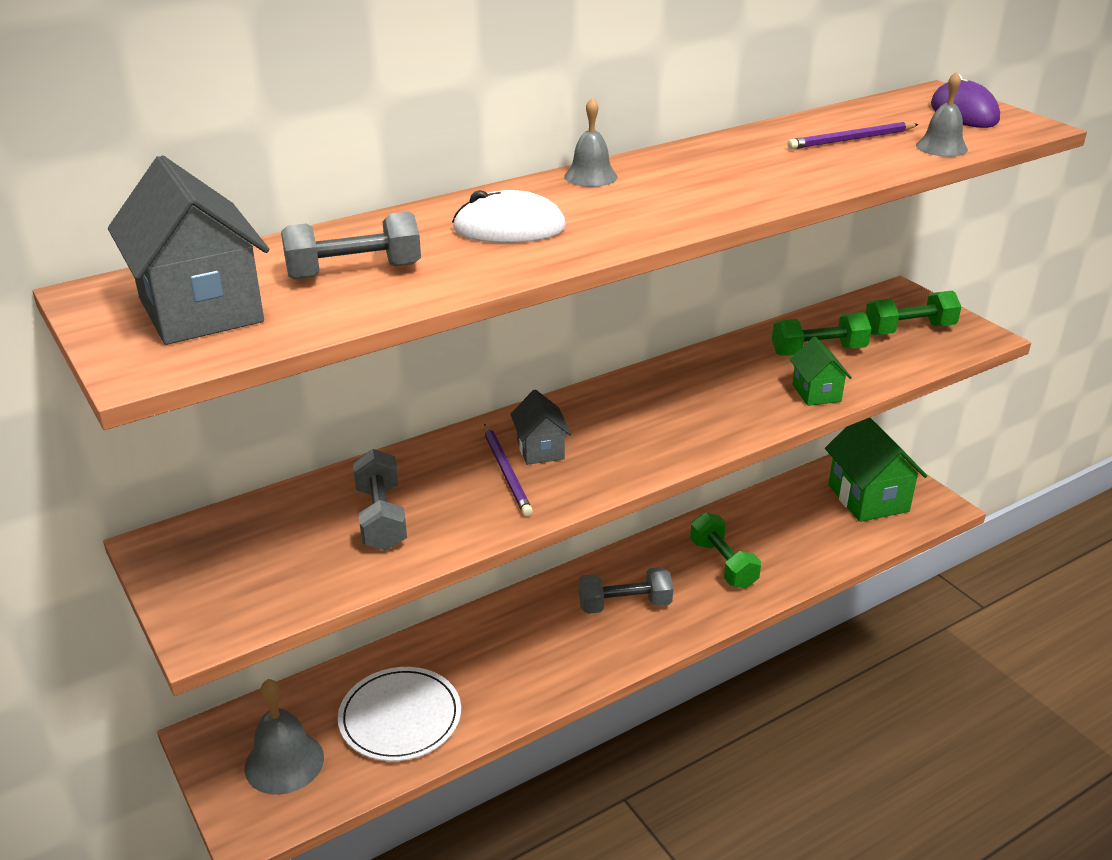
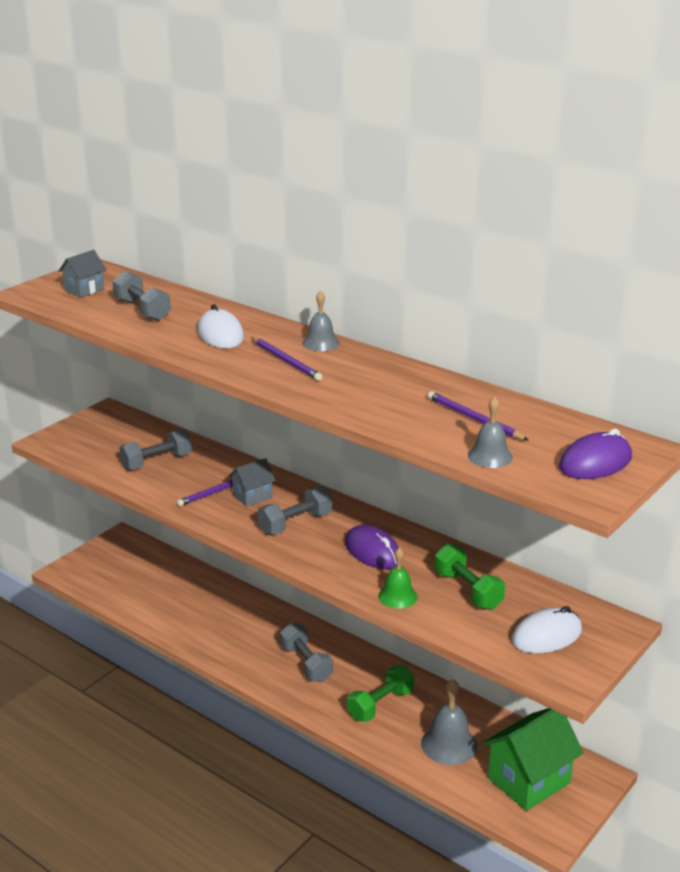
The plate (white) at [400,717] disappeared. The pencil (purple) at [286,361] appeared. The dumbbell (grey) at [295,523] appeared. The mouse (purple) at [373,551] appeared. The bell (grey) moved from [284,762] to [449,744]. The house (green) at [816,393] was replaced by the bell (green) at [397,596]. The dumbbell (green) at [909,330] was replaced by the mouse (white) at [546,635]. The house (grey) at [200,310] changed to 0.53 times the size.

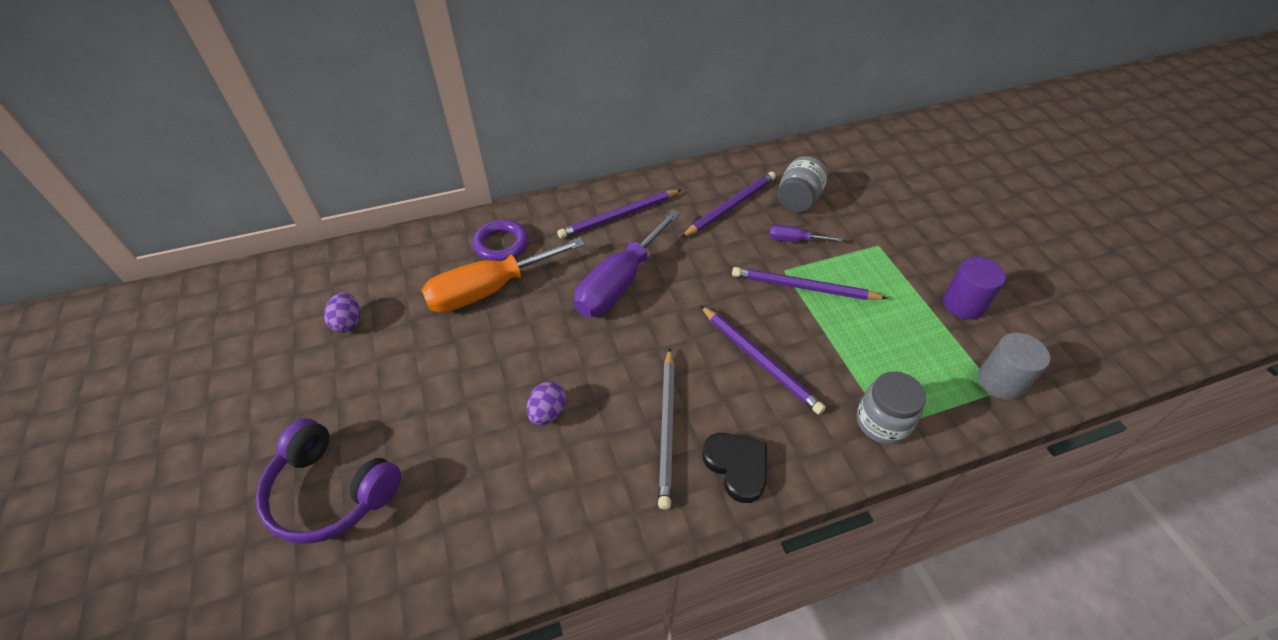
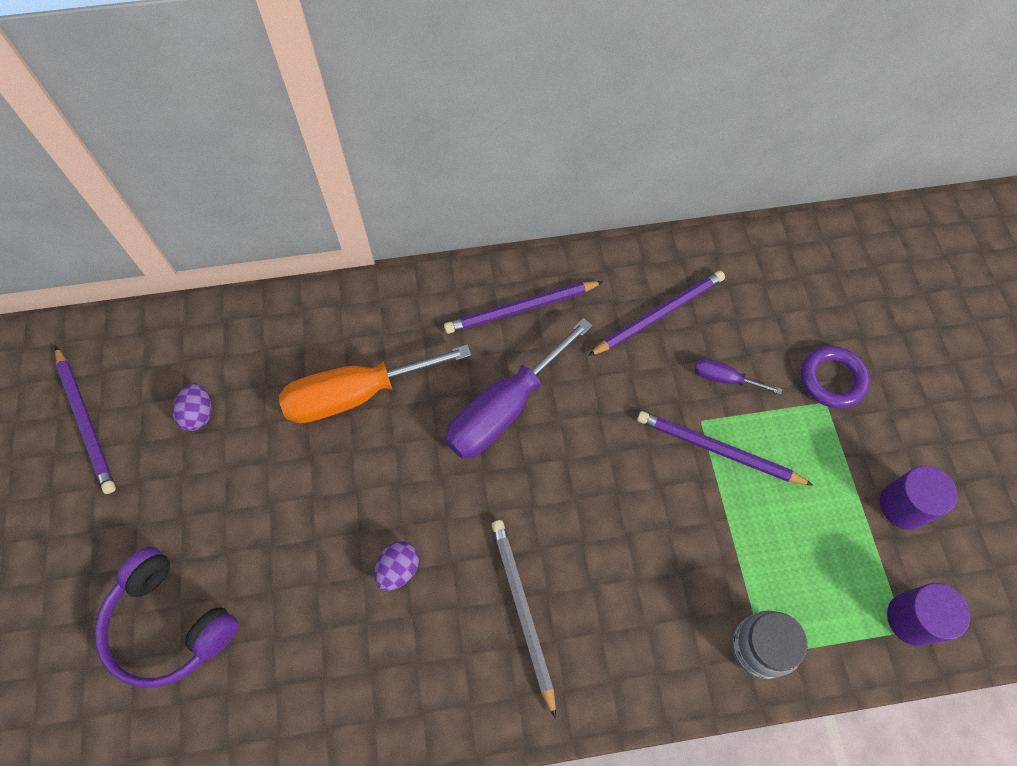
The heart (black) at [737,466] disappeared. The jar (grey) at [798,200] disappeared. The ring (purple) moved from [501,244] to [832,379]. The pencil (purple) moved from [760,360] to [86,421]. The cylinder (grey) at [1000,381] became the cylinder (purple) at [912,619]. The pencil (grey) at [667,427] turned 150 degrees clockwise.

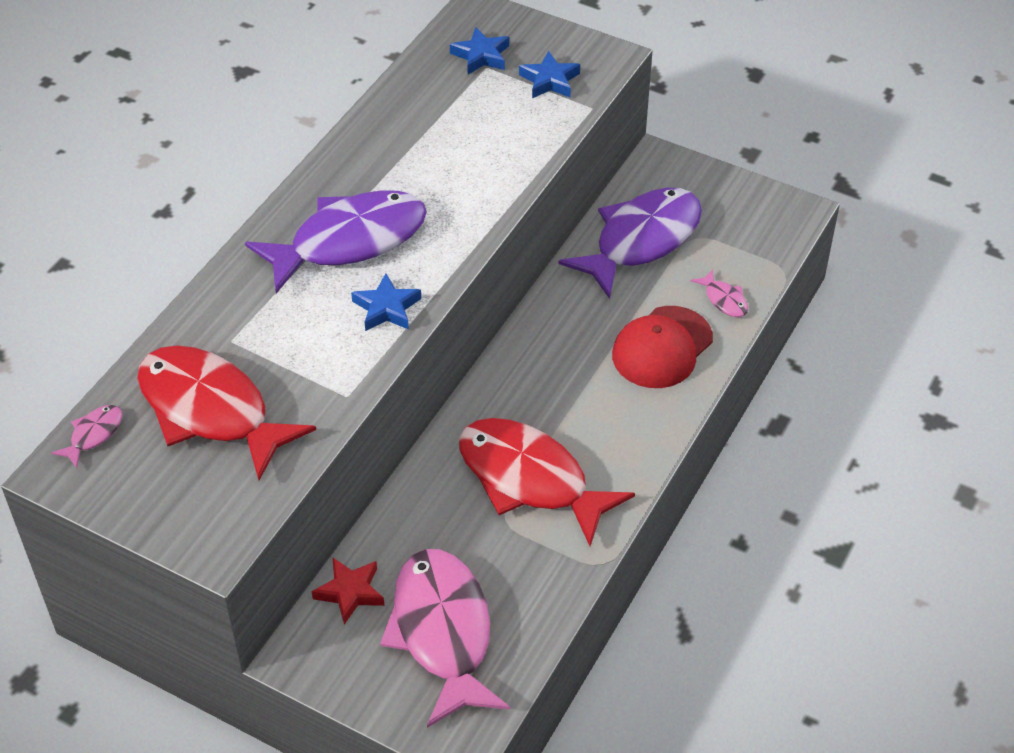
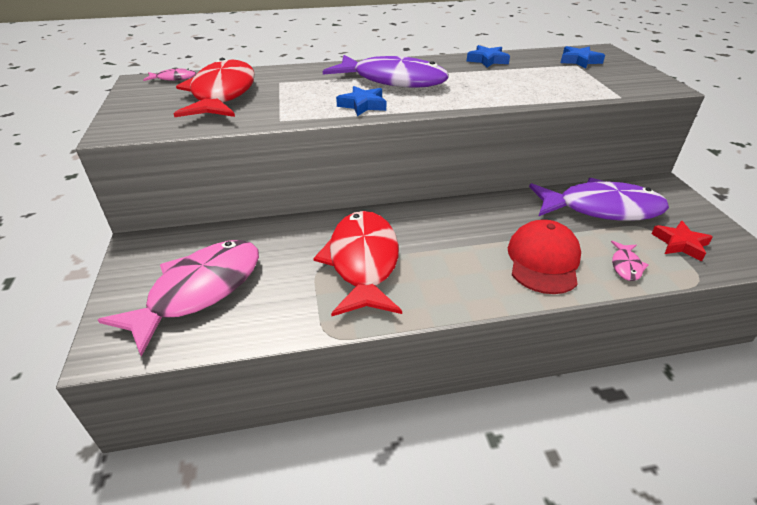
The star (red) moved from [350,592] to [680,244]. The star (blue) moved from [549,80] to [487,60]. The cap (red) at [662,347] turned 105 degrees clockwise.

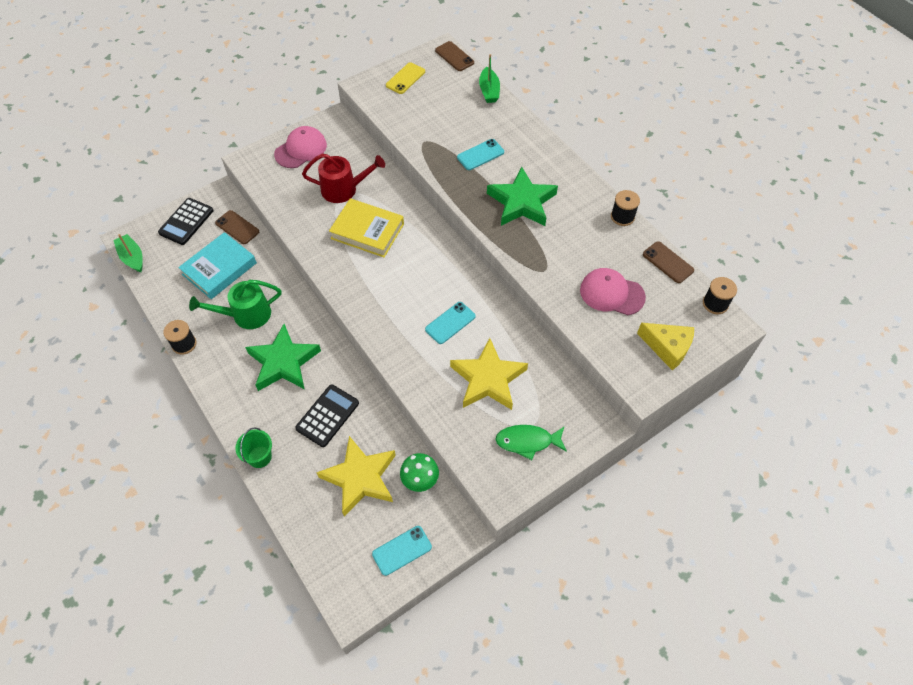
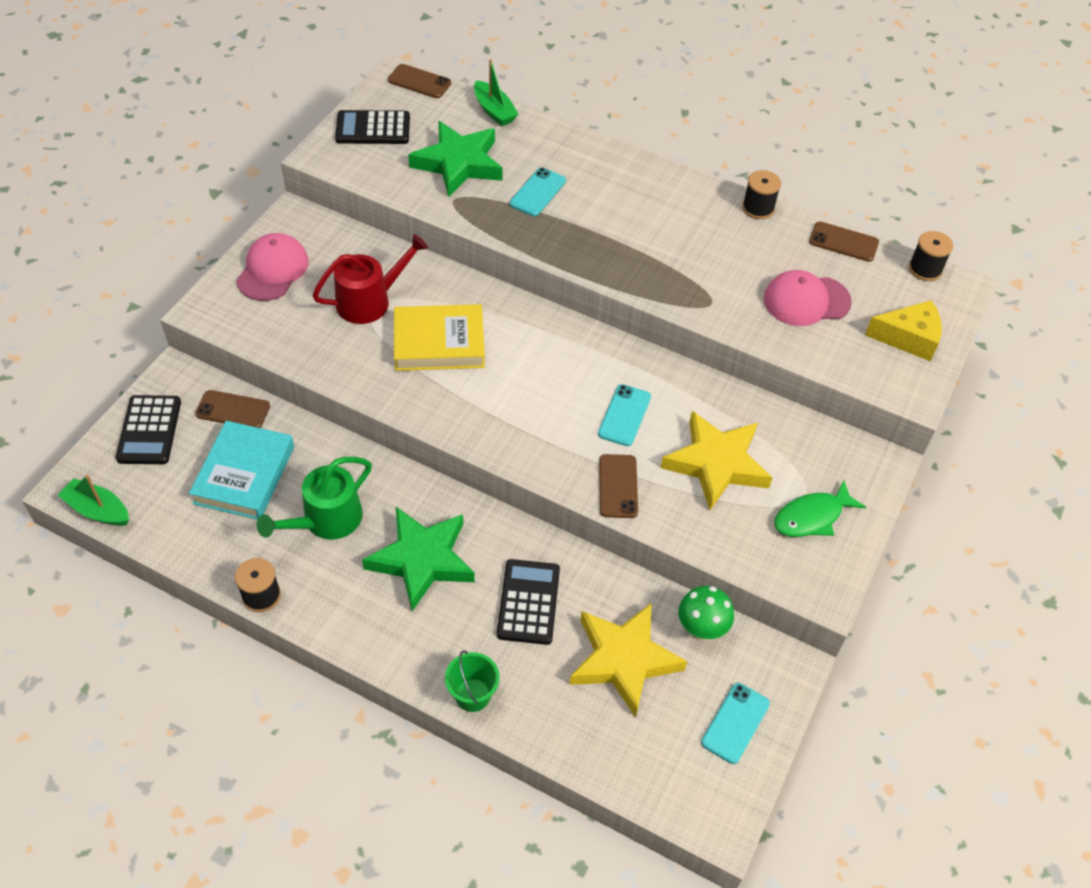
The phone (brown) at [618,486] appeared. The star (green) moved from [521,202] to [458,163]. The phone (yellow) at [405,78] was replaced by the calculator (black) at [373,128].

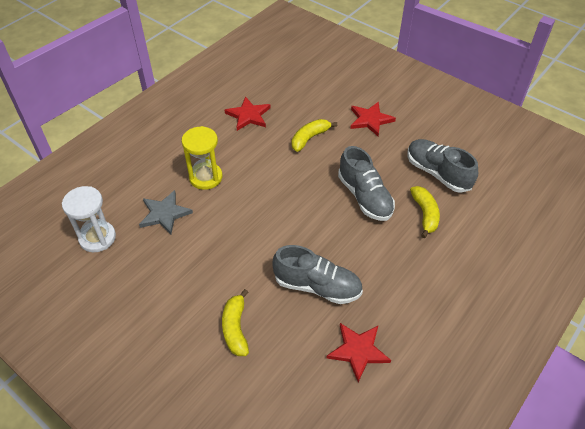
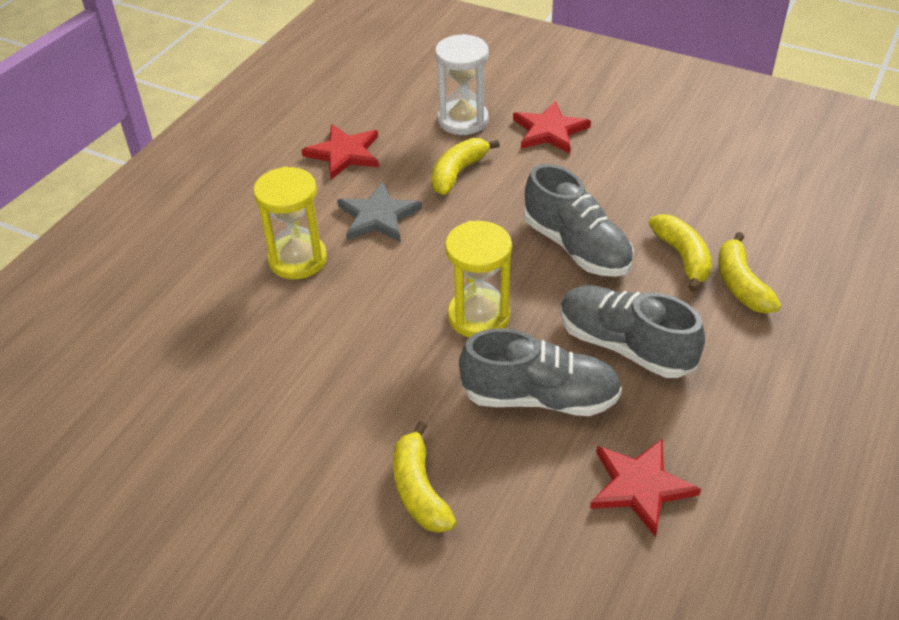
The hourglass (yellow) at [478,316] appeared. The banana (yellow) at [741,285] appeared. The hourglass (white) moved from [97,238] to [463,120]. The star (grey) moved from [164,214] to [378,216]. The shoe (grey) moved from [437,173] to [625,346].

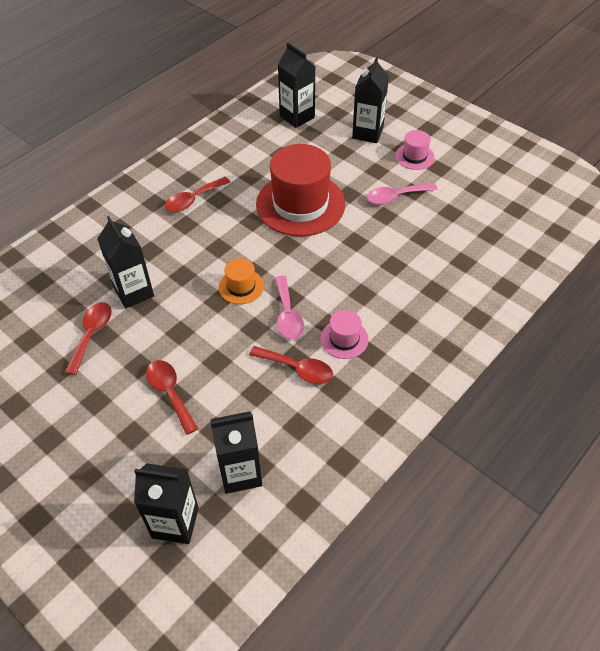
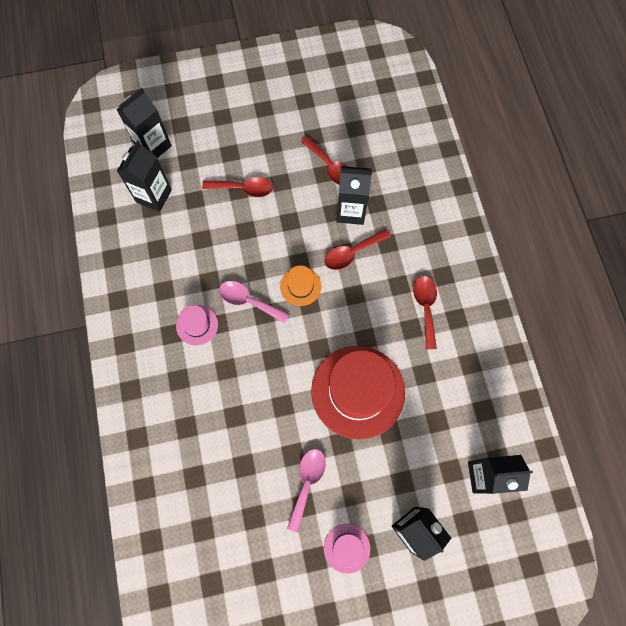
The spoon (red) moved from [297,369] to [352,253].

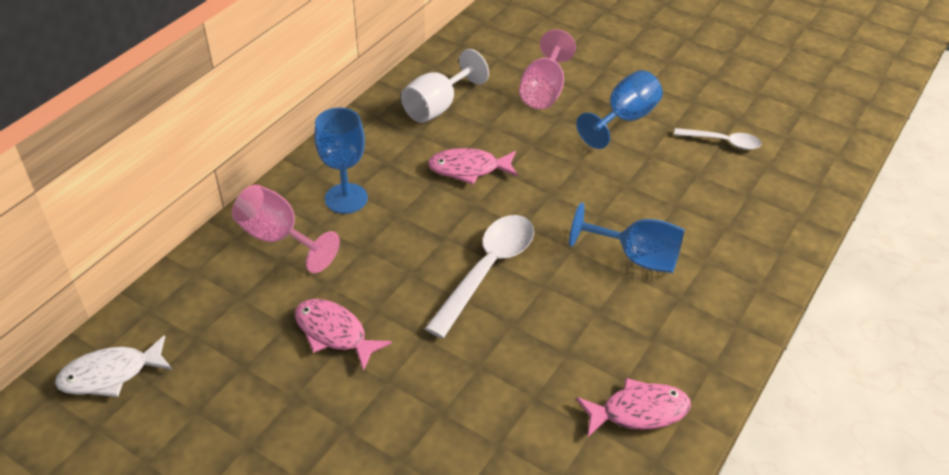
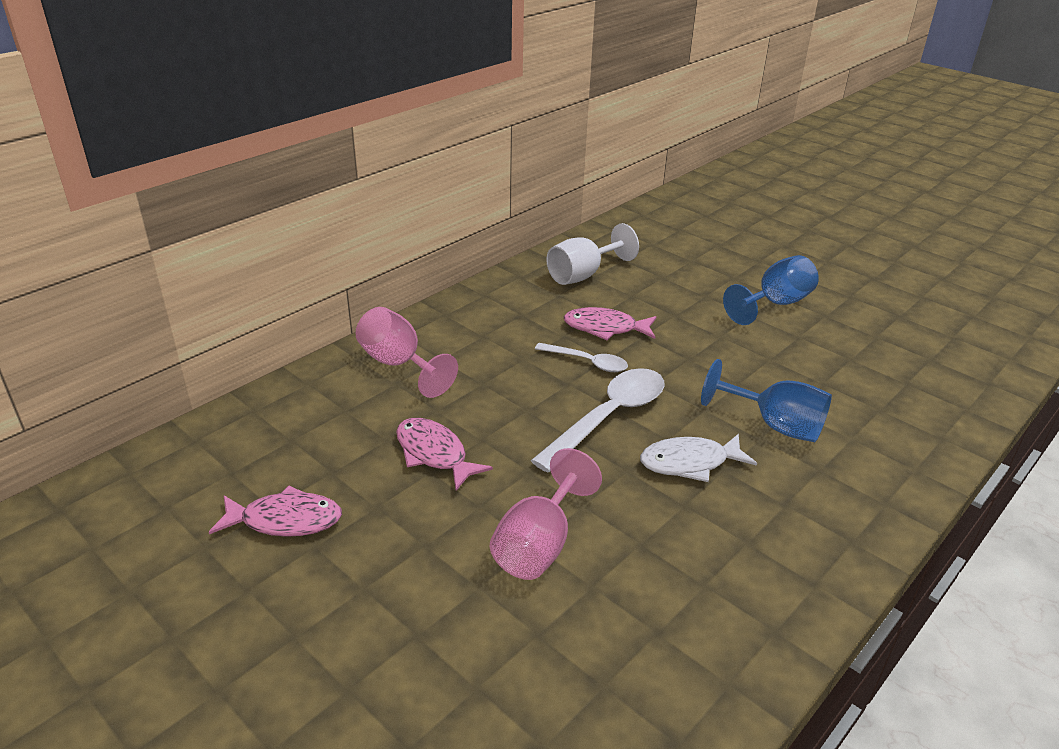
The goblet (blue) at [346,198] disappeared. The fish (white) moved from [110,374] to [689,463]. The goblet (pink) moved from [544,91] to [539,544]. The fish (pink) moved from [639,411] to [285,520]. The spoon (white) moved from [723,142] to [587,362].

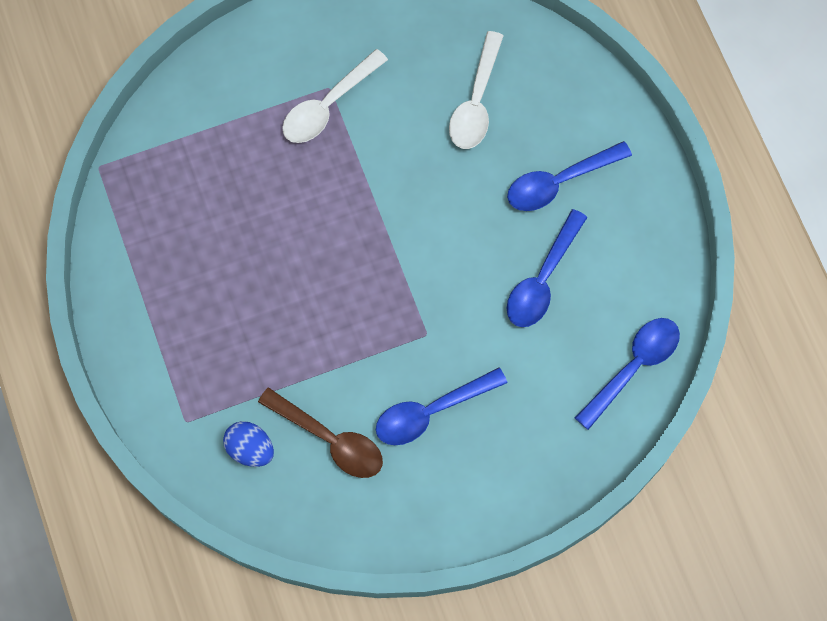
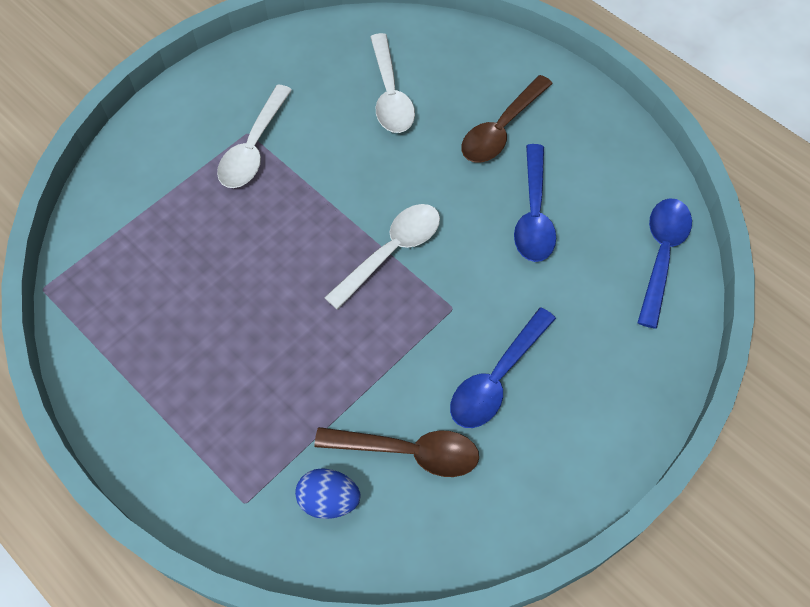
The spoon (white) at [391,251] appeared. The spoon (blue) at [559,182] became the spoon (brown) at [501,129].

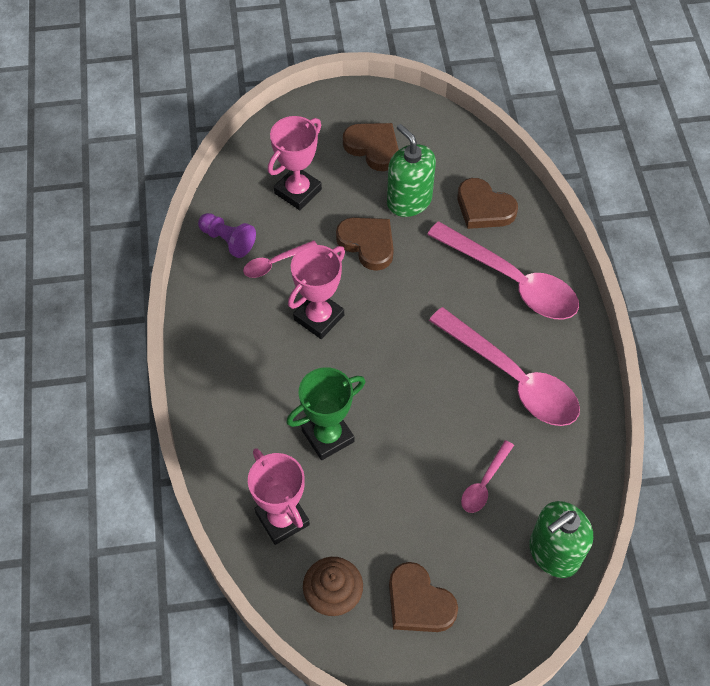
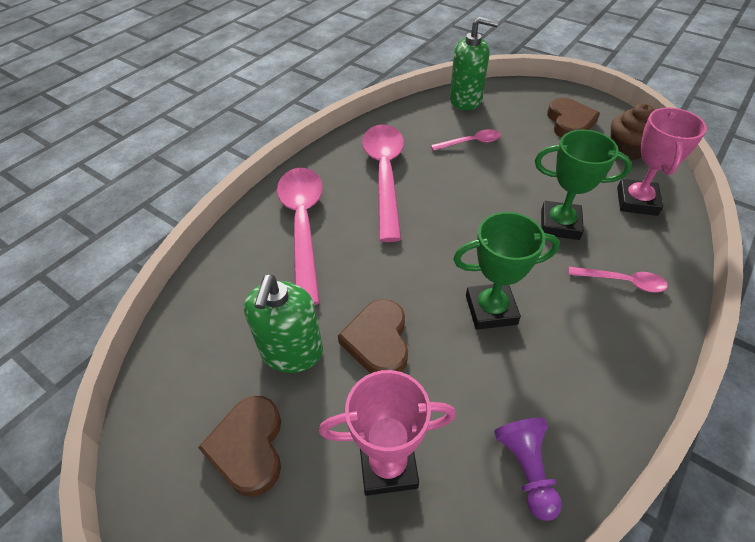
The heart (brown) at [484,208] disappeared. The spoon (pink) moved from [275,263] to [622,282]. The trophy (pink) at [319,317] became the trophy (green) at [491,310].

